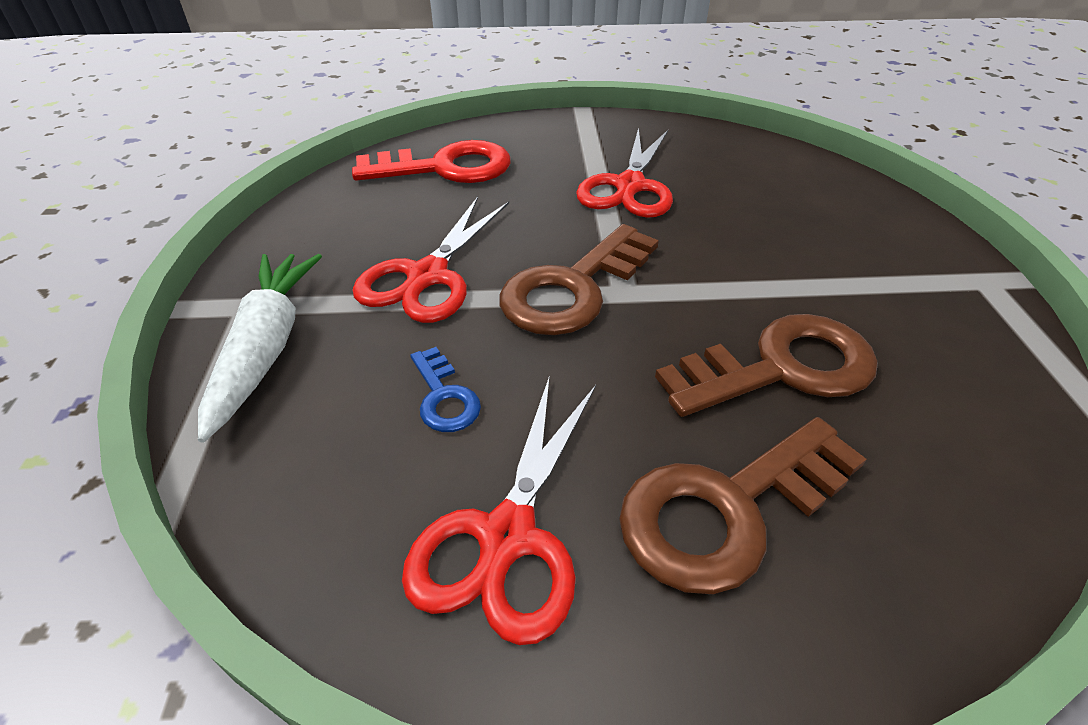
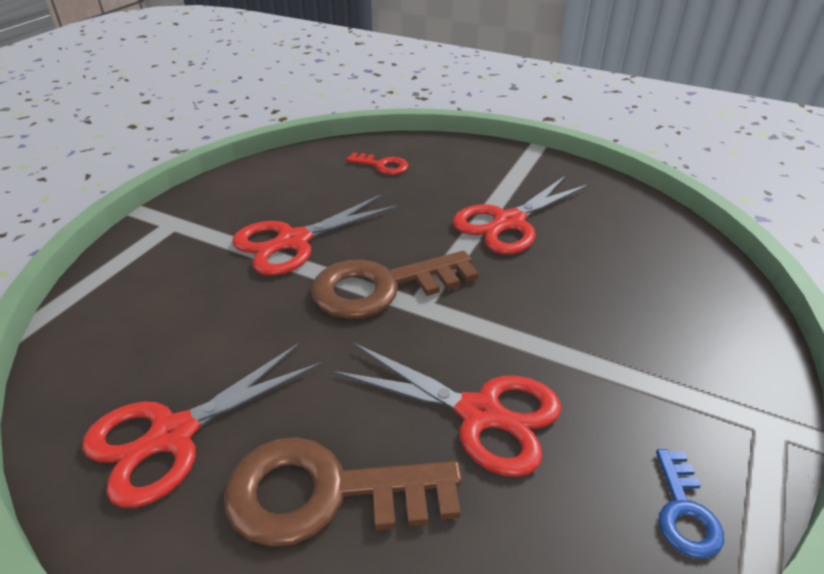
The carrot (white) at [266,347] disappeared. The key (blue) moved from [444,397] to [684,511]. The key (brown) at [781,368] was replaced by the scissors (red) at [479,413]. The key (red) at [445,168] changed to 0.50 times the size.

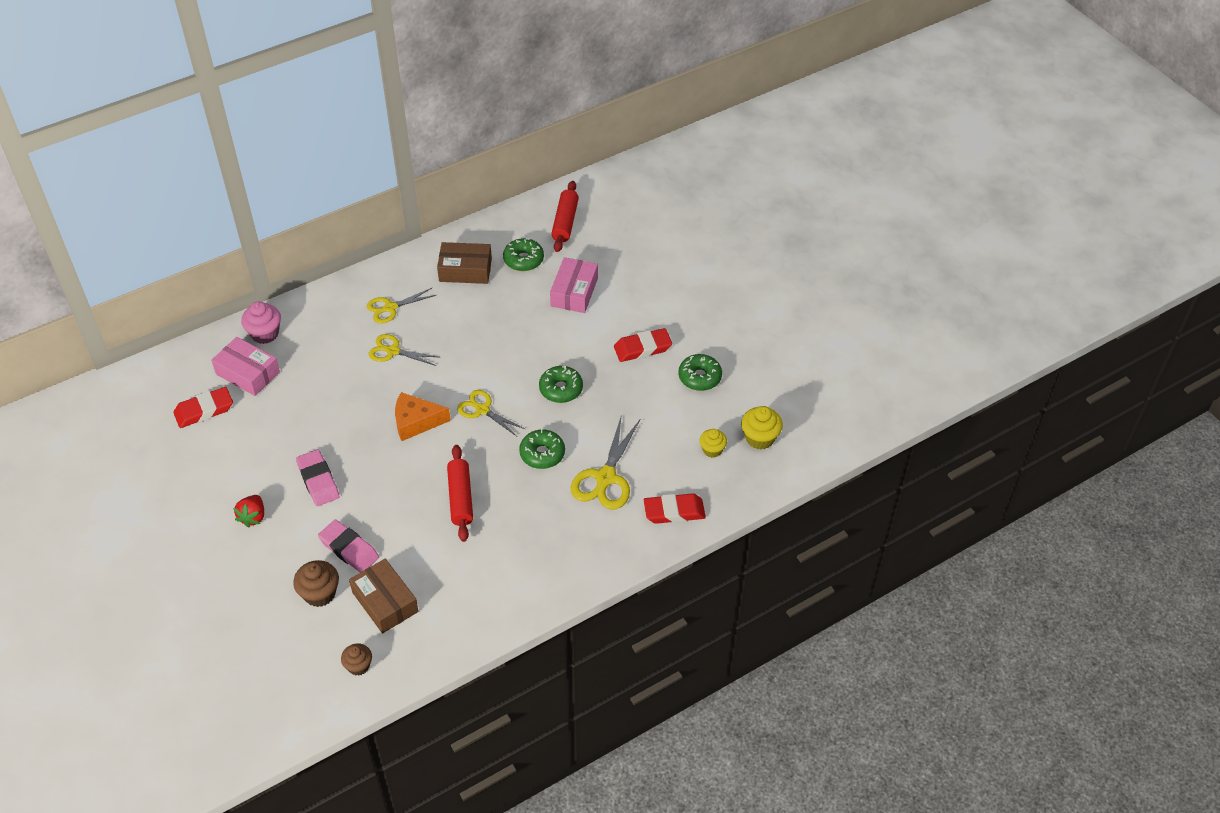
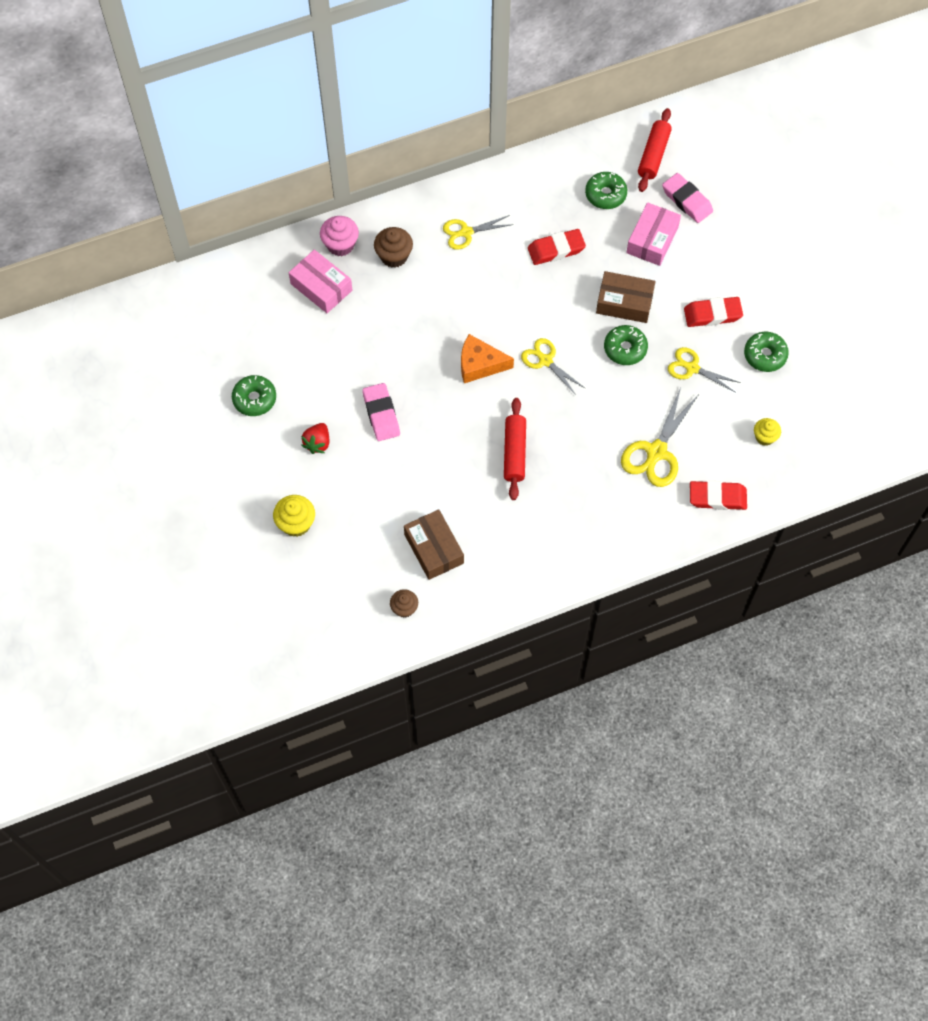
The eraser (red) moved from [204,410] to [556,249]. The cupcake (brown) moved from [320,593] to [394,256]. The eraser (pink) moved from [349,549] to [686,201]. The scissors (yellow) moved from [393,351] to [692,368]. The box (brown) moved from [465,270] to [624,303]. The donut (green) moved from [542,454] to [254,399]. The cupcake (yellow) moved from [759,438] to [296,523].

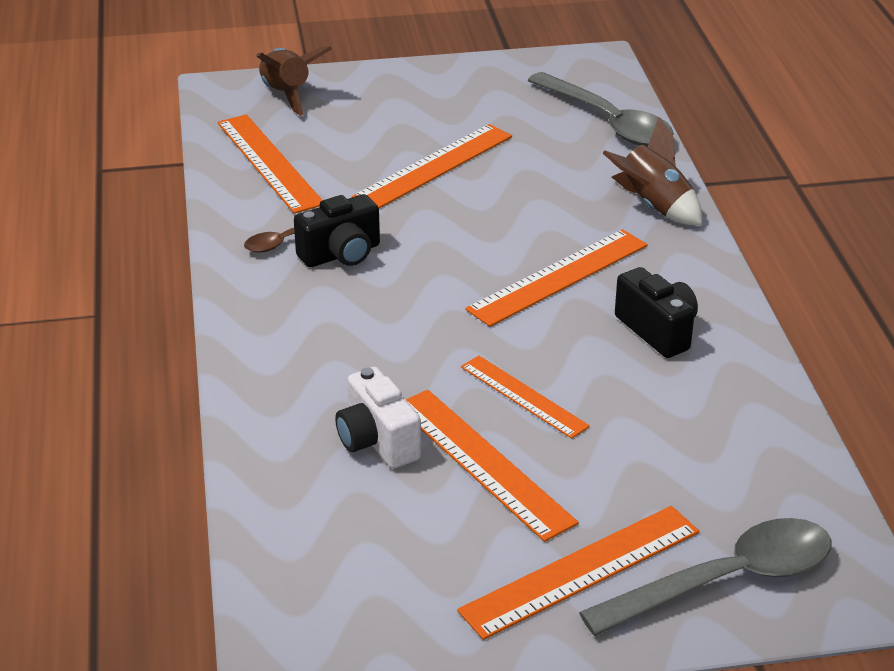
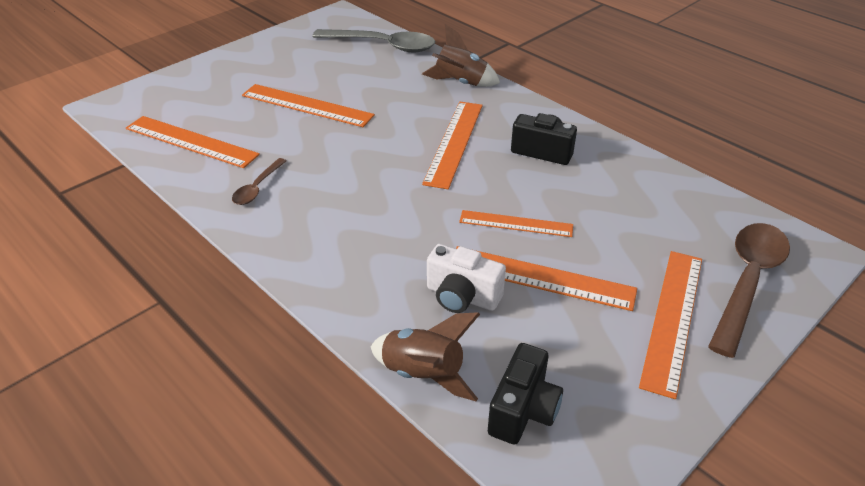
The rocket (brown) moved from [287,95] to [423,373]. The camera (black) moved from [341,254] to [523,410]. The spoon (grey) at [725,580] became the spoon (brown) at [747,282]. The ruler (orange) at [434,167] turned 75 degrees counterclockwise.

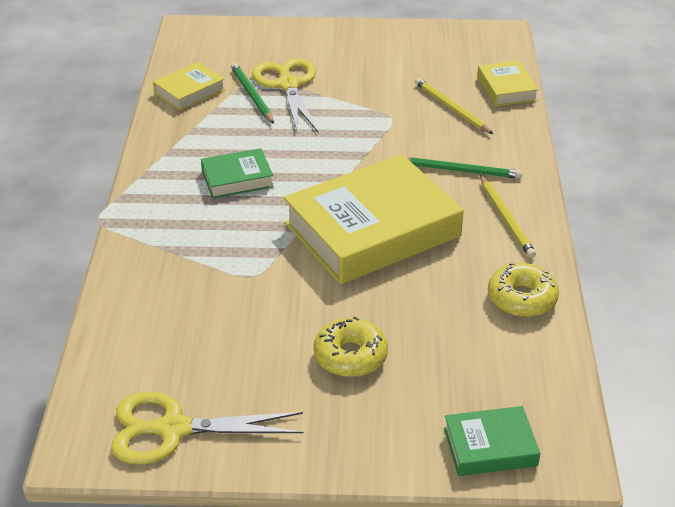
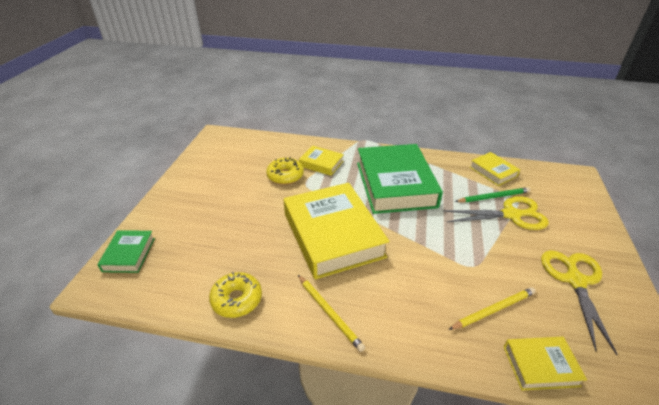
The pencil (green) at [460,170] disappeared. The book (yellow) at [321,163] appeared. The scissors (yellow) moved from [173,429] to [575,281]. The donut (yellow) moved from [350,356] to [285,176]. The pencil (yellow) at [506,218] turned 120 degrees counterclockwise. The book (green) at [237,179] changed to 2.14 times the size.

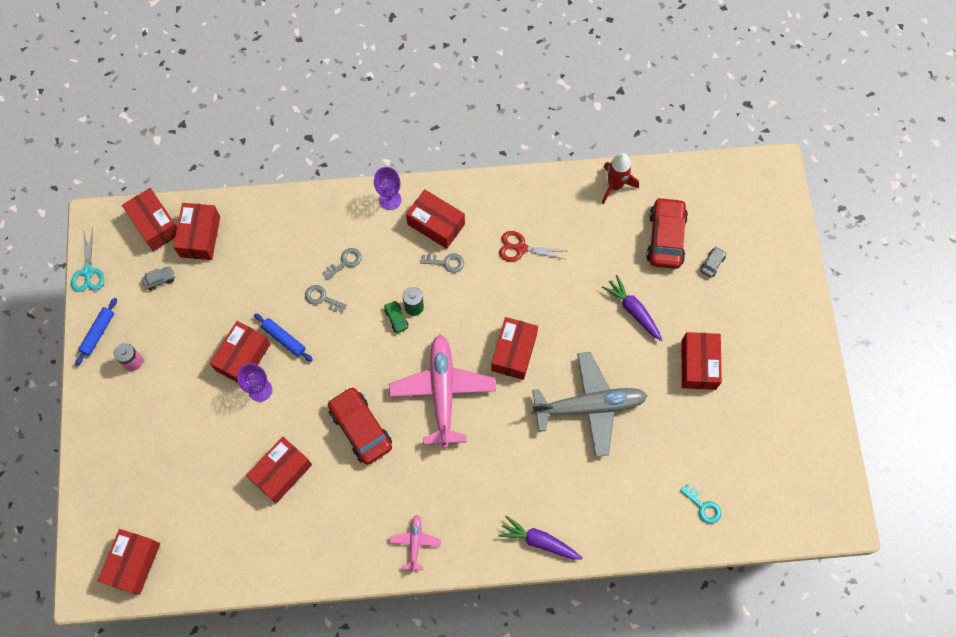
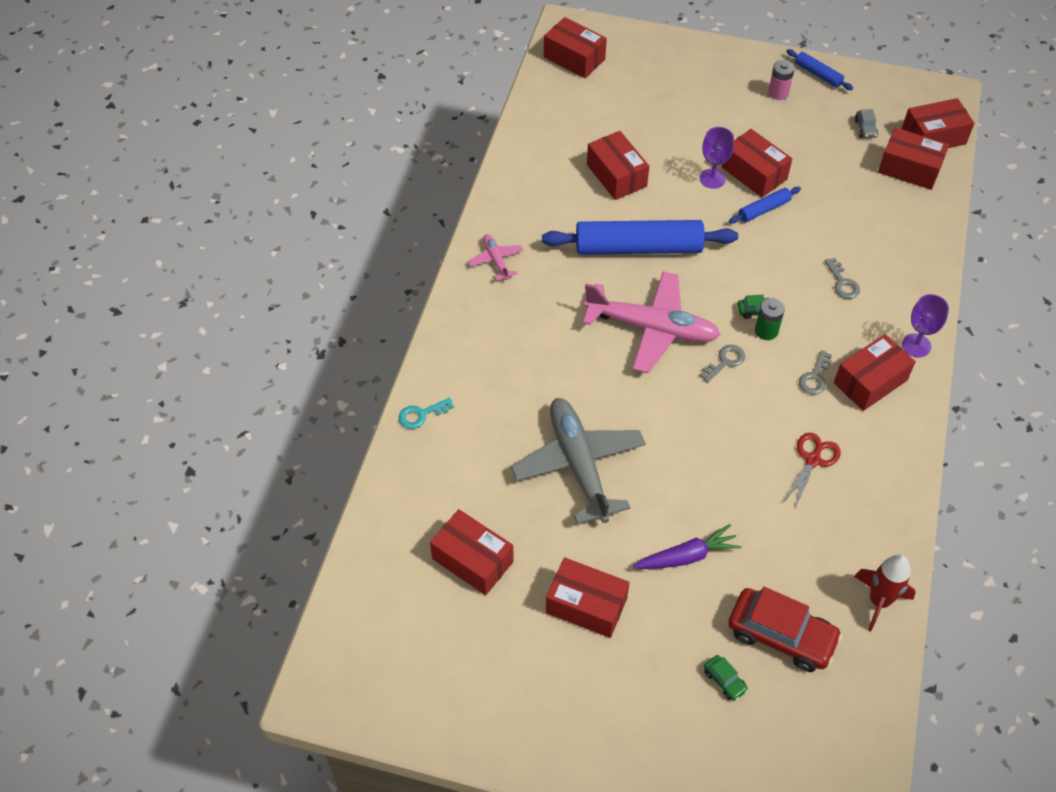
The scissors (turquoise) at [88,272] disappeared. The carrot (purple) at [539,541] disappeared. The key (grey) moved from [322,298] to [725,361]. The box (red) moved from [514,352] to [472,560]. The key (turquoise) moved from [703,507] to [421,414]. The car (red) at [361,428] was replaced by the rolling pin (blue) at [638,248]. The car (grey) at [712,264] became the car (green) at [724,681]. The plane (pink) at [415,543] turned 135 degrees counterclockwise. The plane (grey) at [589,406] turned 150 degrees clockwise.

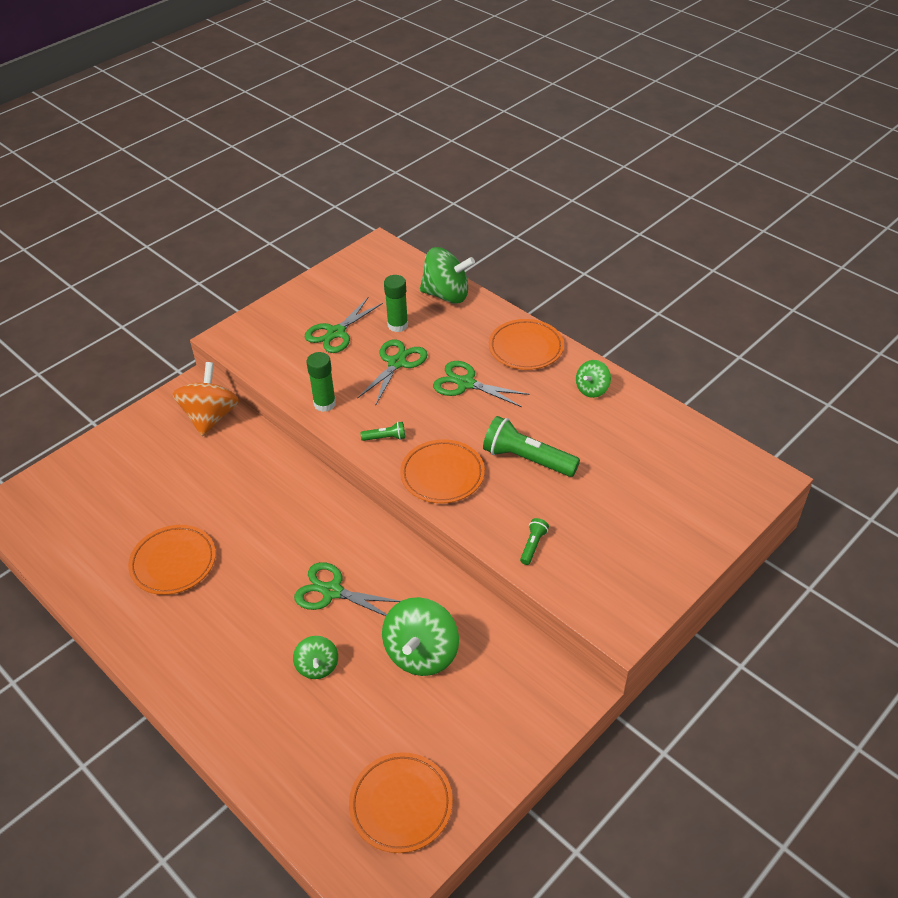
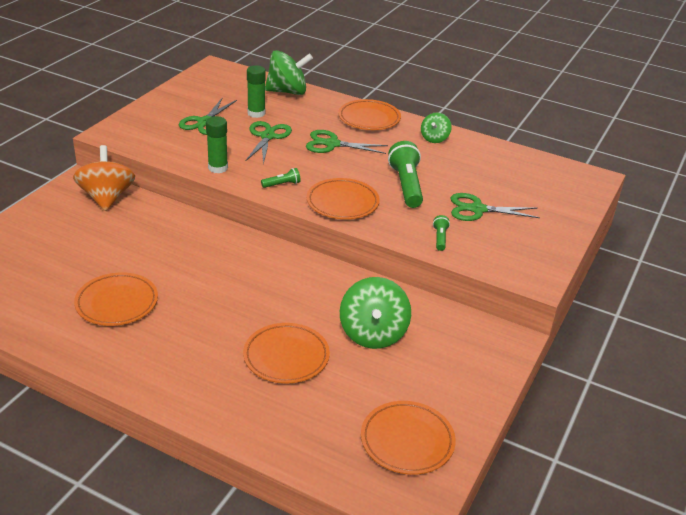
The scissors (green) moved from [332,591] to [477,209]. The spinning top (green) at [317,666] was replaced by the plate (orange) at [286,357]. The flashlight (green) at [527,459] turned 75 degrees clockwise.

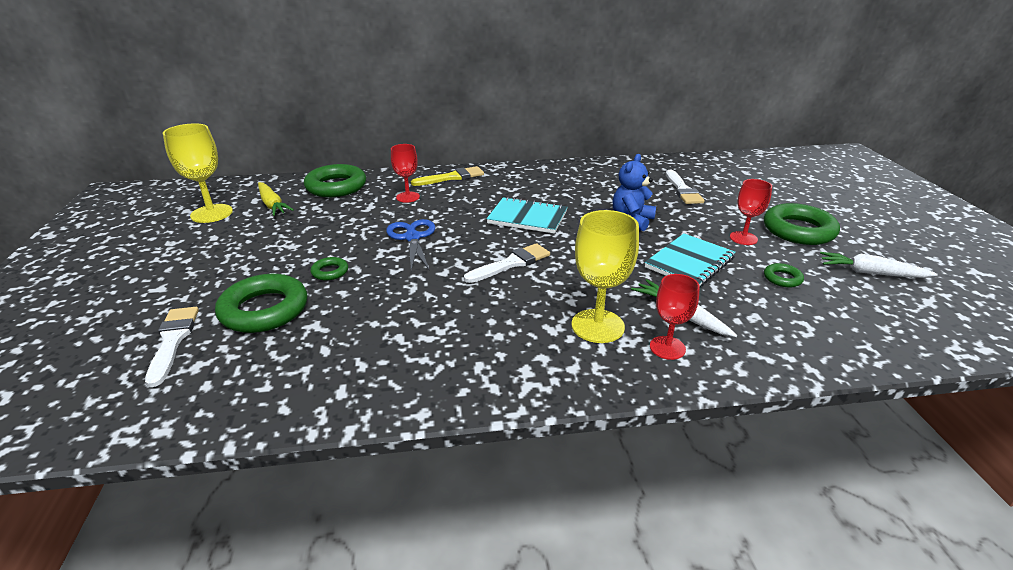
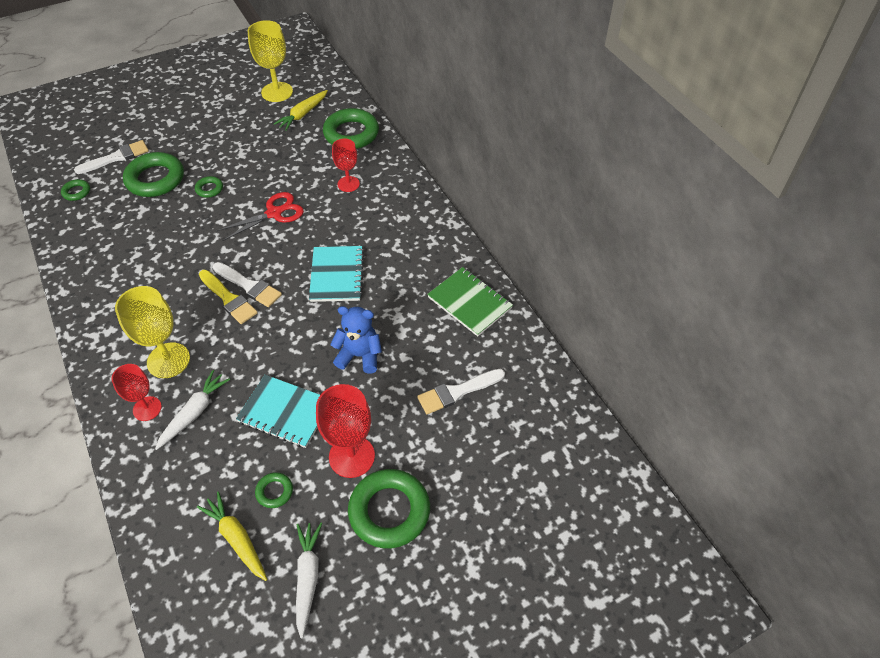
The ring (green) at [76,192] appeared. The carrot (yellow) at [236,538] appeared. The notebook (green) at [470,303] appeared. The brush (yellow) moved from [452,177] to [229,299]. The scissors (blue) at [412,237] became the scissors (red) at [274,213]. The goblet (red) at [743,238] changed to 1.58 times the size.

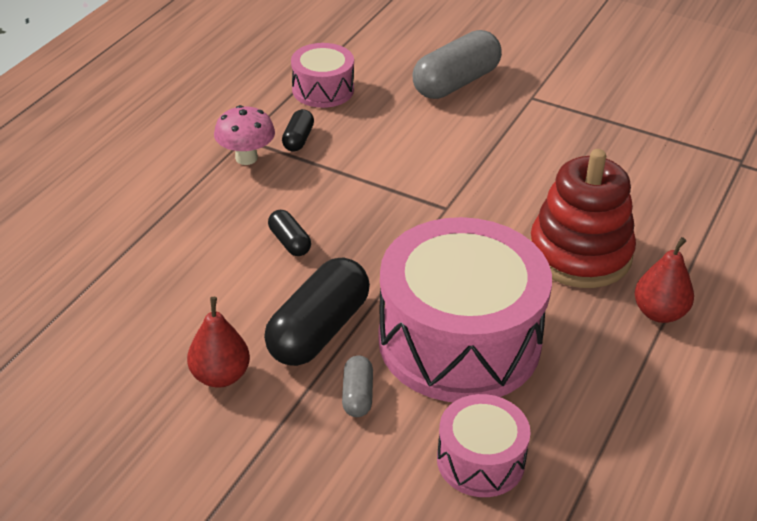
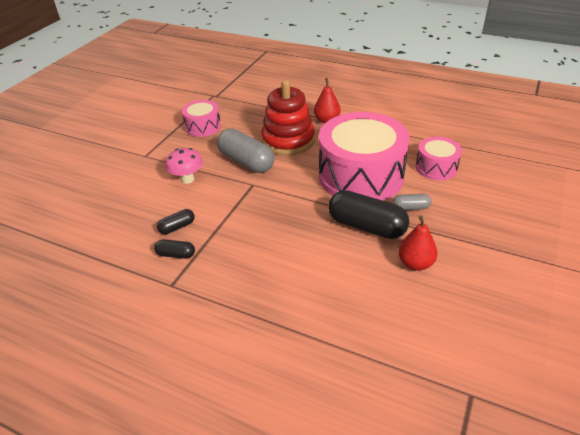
The mushroom (pink) moved from [246,158] to [187,179]. The capsule (black) moved from [289,242] to [177,227]. The drum (pink) moved from [323,90] to [203,127]. The capsule (grey) moved from [456,83] to [246,162].

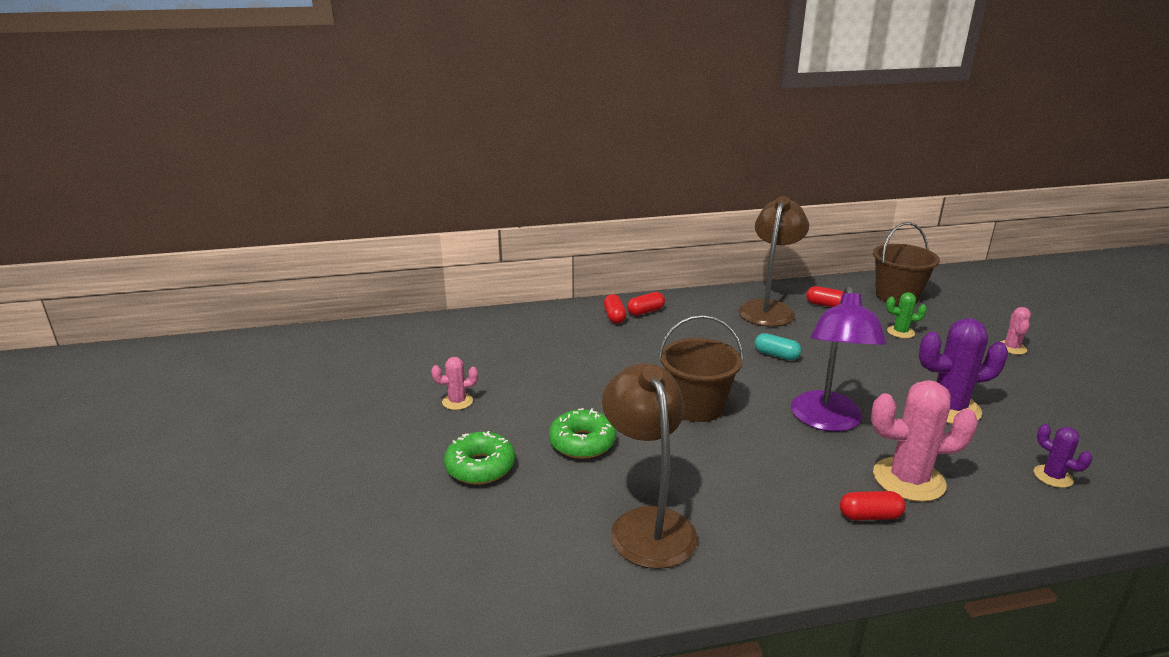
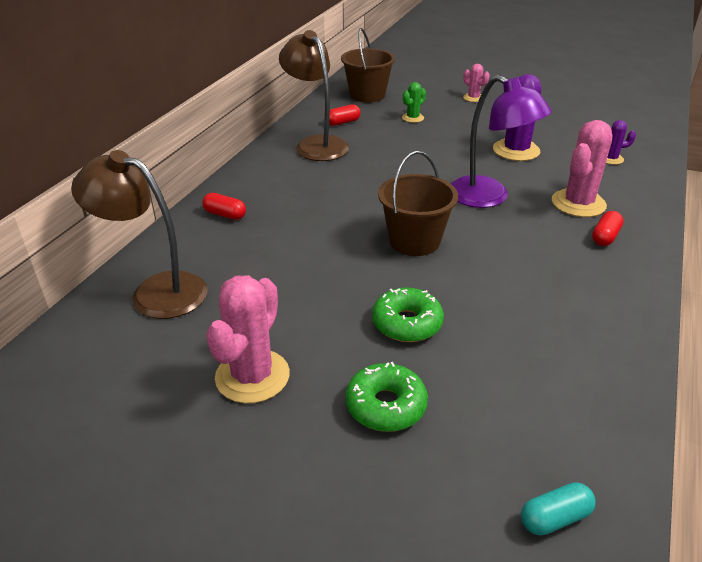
The capsule (red) at [645,311] disappeared. The lamp (brown) moved from [647,524] to [156,291]. The capsule (turquoise) moved from [776,355] to [554,518]. The cactus (pink) at [457,401] changed to 1.93 times the size.

